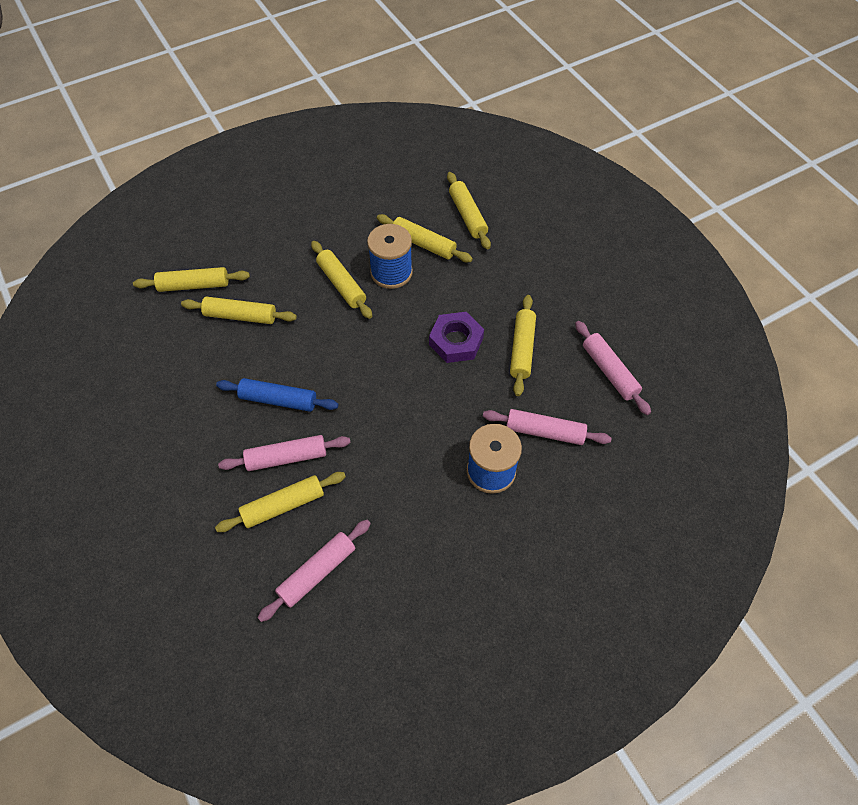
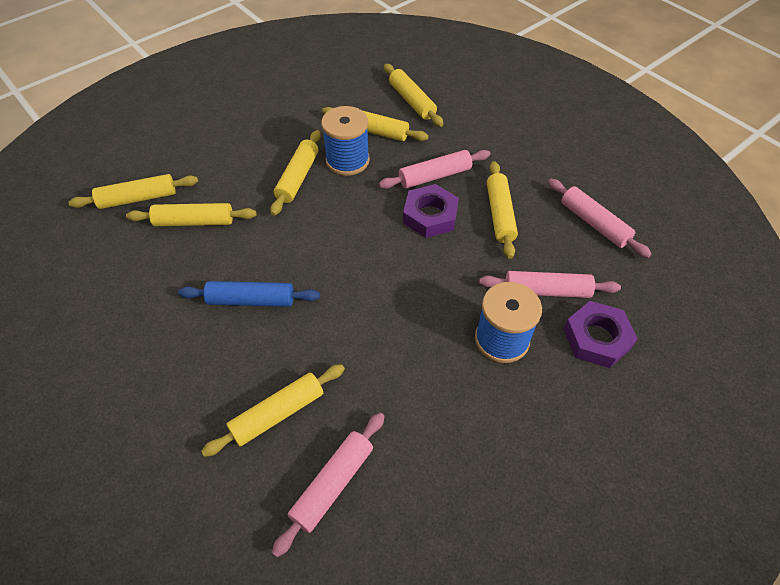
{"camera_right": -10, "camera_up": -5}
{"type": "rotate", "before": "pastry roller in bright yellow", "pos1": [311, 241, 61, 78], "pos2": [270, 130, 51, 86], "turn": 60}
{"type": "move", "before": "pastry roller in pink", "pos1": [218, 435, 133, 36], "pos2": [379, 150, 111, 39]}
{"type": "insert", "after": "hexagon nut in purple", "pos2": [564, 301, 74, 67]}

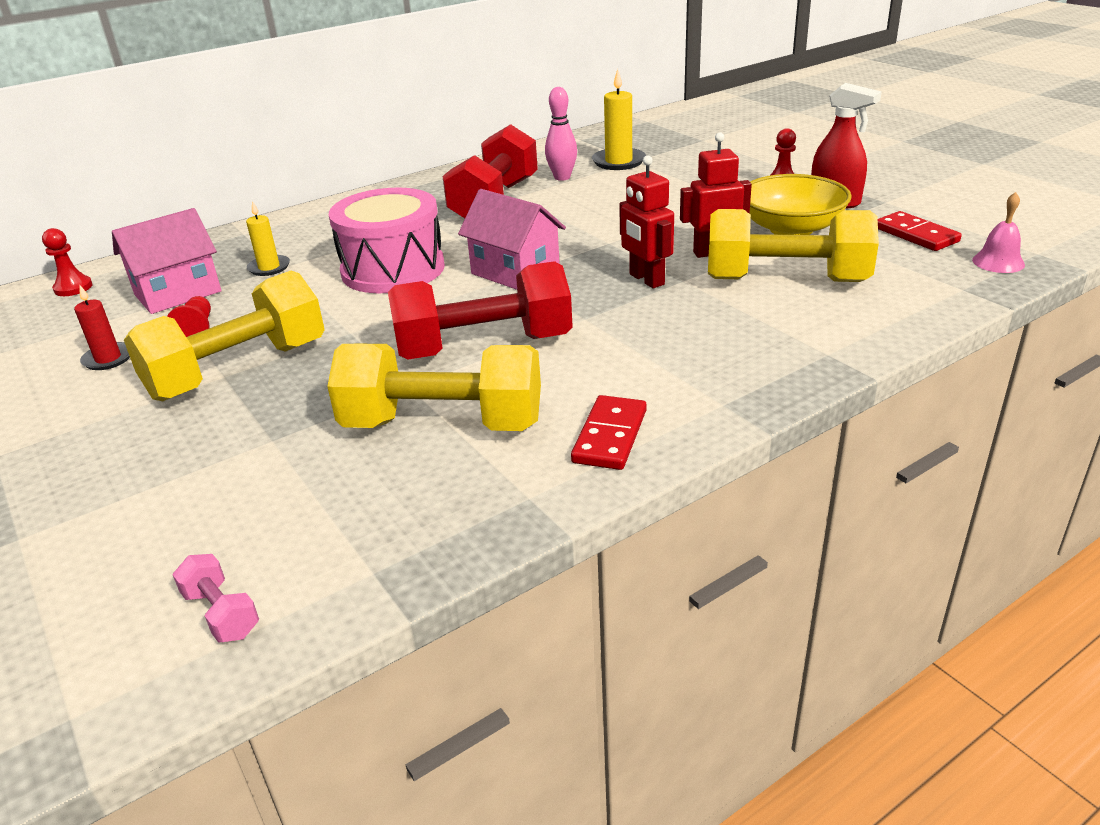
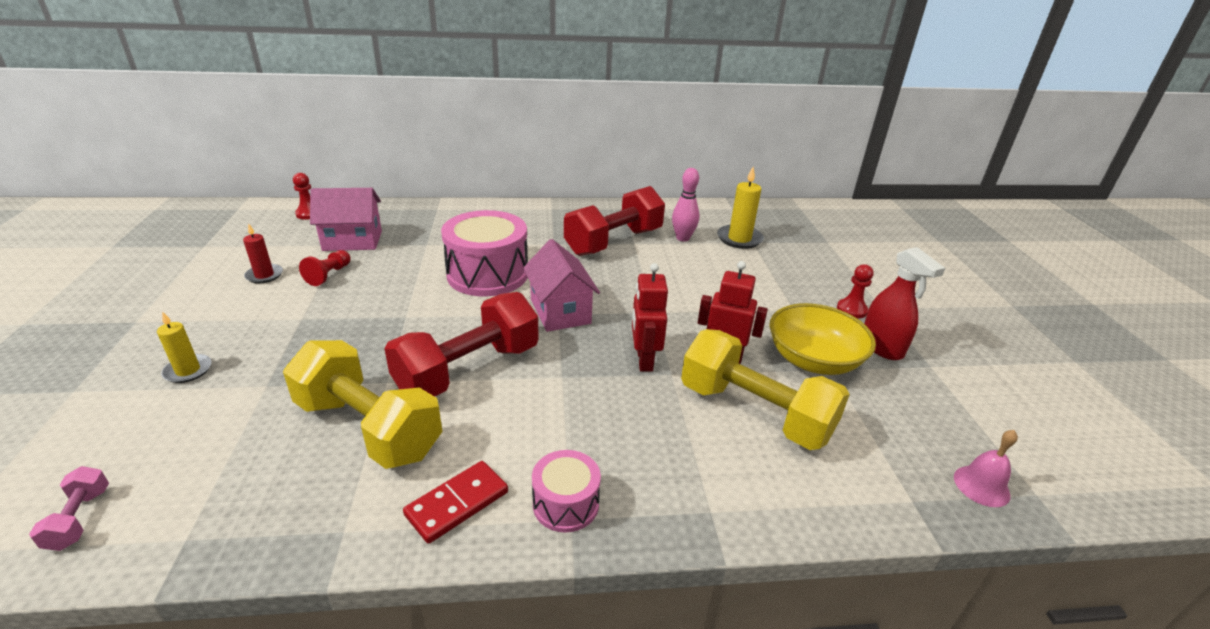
{"camera_right": 25, "camera_up": 0}
{"type": "move", "before": "wax candle in bright yellow", "pos1": [246, 201, 44, 75], "pos2": [157, 311, 54, 72]}
{"type": "delete", "before": "domino tile in crimson", "pos1": [878, 211, 84, 40]}
{"type": "rotate", "before": "dumbbell in crimson", "pos1": [388, 261, 185, 99], "pos2": [385, 292, 154, 105], "turn": -60}
{"type": "delete", "before": "dumbbell in bright yellow", "pos1": [124, 270, 201, 131]}
{"type": "insert", "after": "drum in pink", "pos2": [532, 450, 69, 82]}

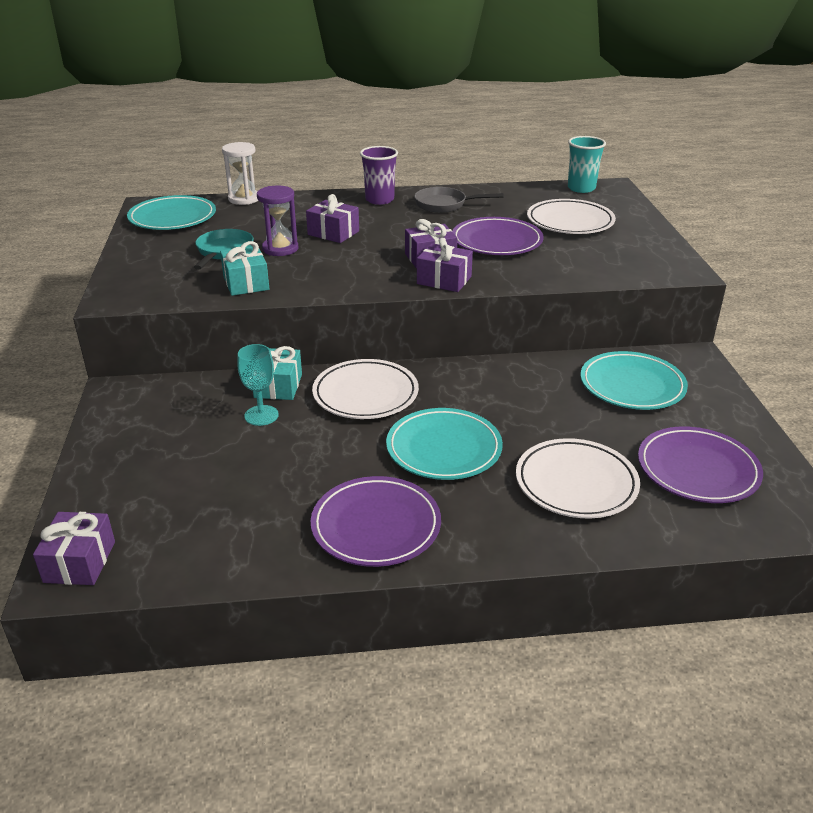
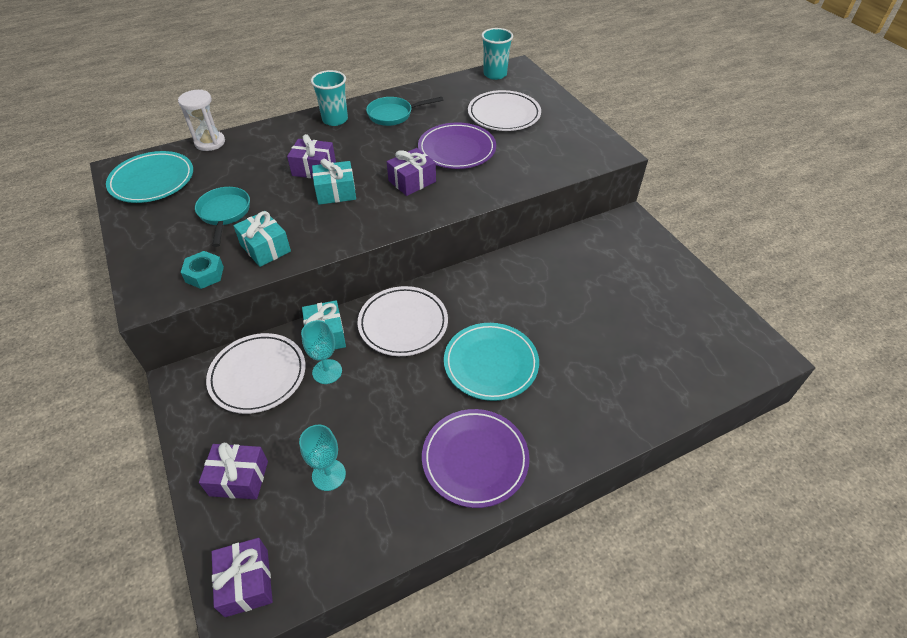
{"camera_right": -20, "camera_up": 15}
{"type": "recolor", "before": "beaker in purple", "after": "beaker in teal", "pos1": [360, 146, 38, 59], "pos2": [311, 70, 37, 56]}
{"type": "delete", "before": "hourglass in purple", "pos1": [257, 186, 41, 70]}
{"type": "recolor", "before": "pan in gray", "after": "pan in teal", "pos1": [414, 187, 89, 26], "pos2": [366, 97, 77, 29]}
{"type": "move", "before": "wrapped gift in purple", "pos1": [417, 237, 56, 55], "pos2": [199, 443, 69, 56]}
{"type": "delete", "before": "flat dish in teal", "pos1": [580, 351, 108, 59]}
{"type": "delete", "before": "flat dish in purple", "pos1": [638, 426, 125, 77]}
{"type": "move", "before": "flat dish in pure white", "pos1": [516, 438, 124, 80], "pos2": [206, 333, 99, 81]}
{"type": "insert", "after": "wrapped gift in teal", "pos2": [312, 159, 44, 46]}
{"type": "insert", "after": "hexagon nut in teal", "pos2": [181, 251, 43, 38]}
{"type": "insert", "after": "goblet in teal", "pos2": [299, 425, 47, 66]}

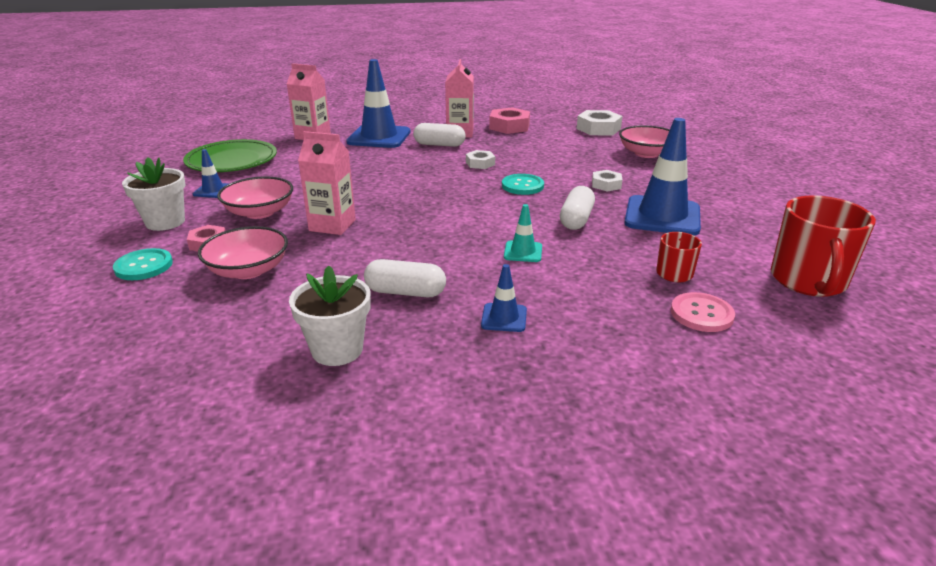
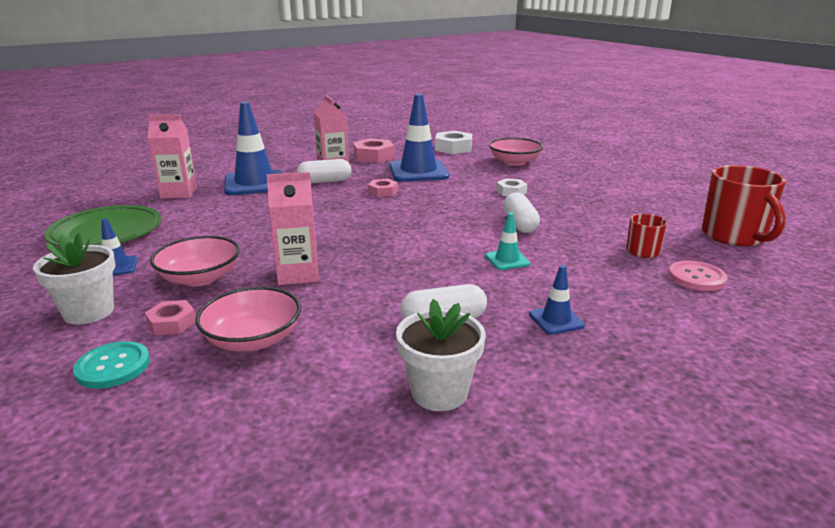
{"camera_right": -25, "camera_up": -5}
{"type": "move", "before": "safety cone in cobalt", "pos1": [625, 118, 76, 118], "pos2": [389, 94, 60, 88]}
{"type": "recolor", "before": "hexagon nut in pure white", "after": "hexagon nut in pink", "pos1": [466, 150, 29, 19], "pos2": [368, 179, 30, 18]}
{"type": "delete", "before": "button in teal", "pos1": [502, 174, 42, 21]}

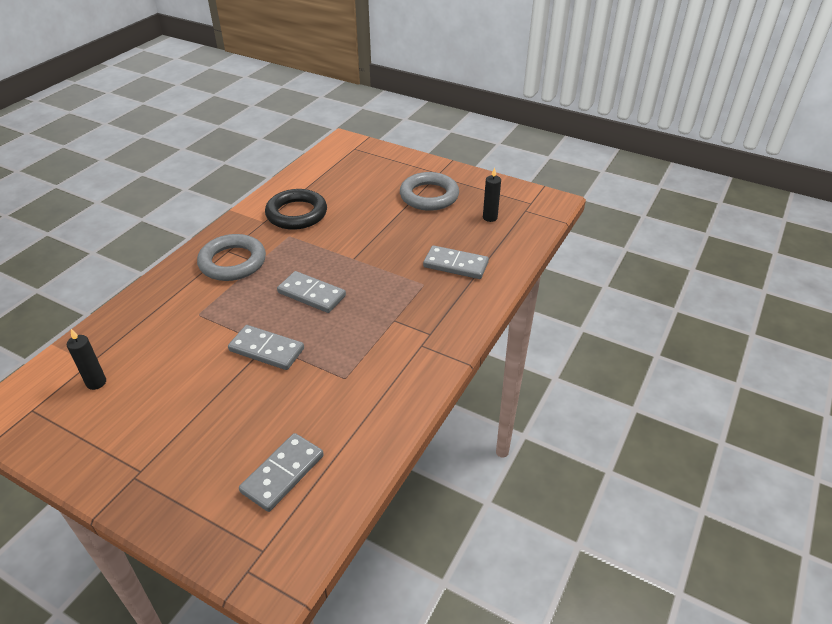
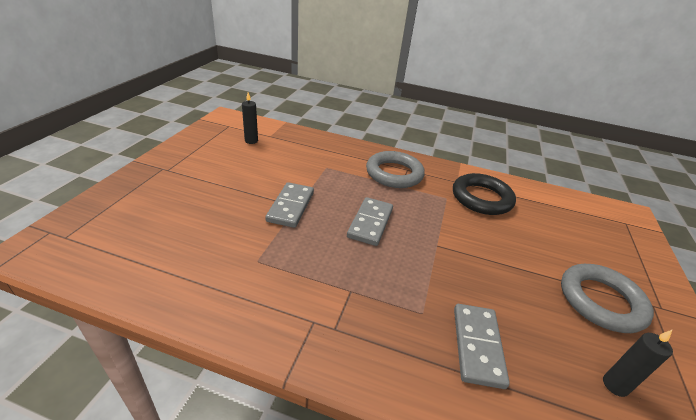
{"camera_right": 75, "camera_up": -5}
{"type": "delete", "before": "domino tile in gray", "pos1": [239, 433, 85, 79]}

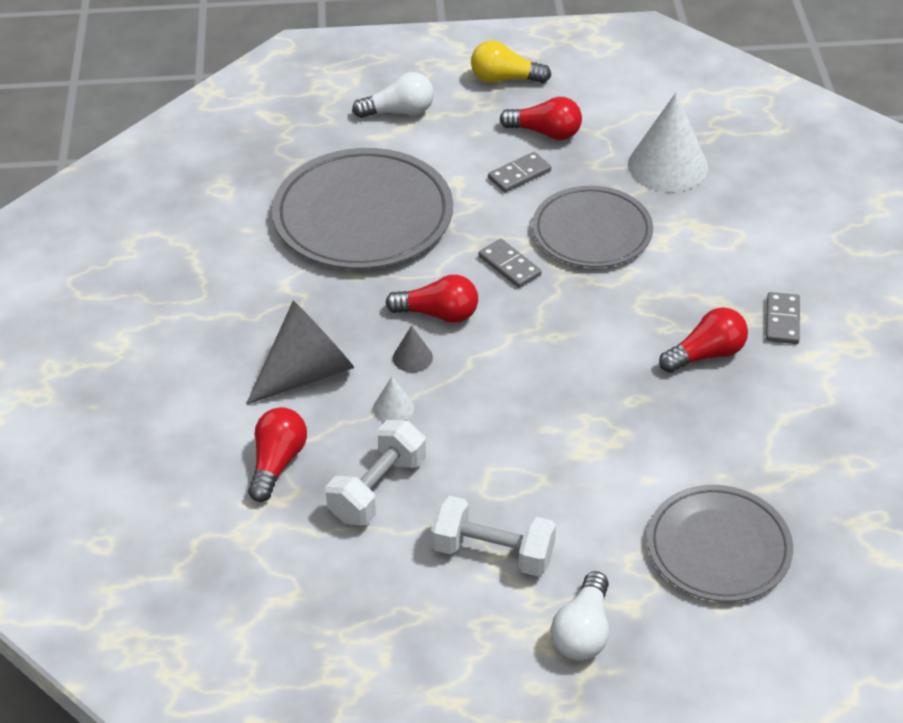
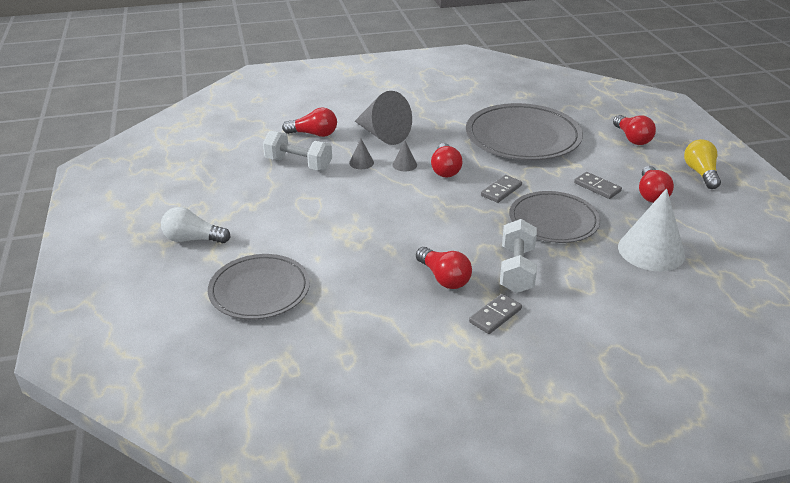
{"camera_right": 80, "camera_up": -10}
{"type": "recolor", "before": "bulb in pure white", "after": "bulb in crimson", "pos1": [352, 72, 82, 46], "pos2": [613, 115, 43, 30]}
{"type": "rotate", "before": "domino tile in gray", "pos1": [766, 292, 34, 52], "pos2": [469, 294, 53, 40], "turn": -45}
{"type": "recolor", "before": "cone shape in pure white", "after": "cone shape in gray", "pos1": [373, 377, 41, 45], "pos2": [349, 139, 25, 30]}
{"type": "move", "before": "dumbbell in pure white", "pos1": [431, 496, 125, 80], "pos2": [500, 219, 37, 74]}

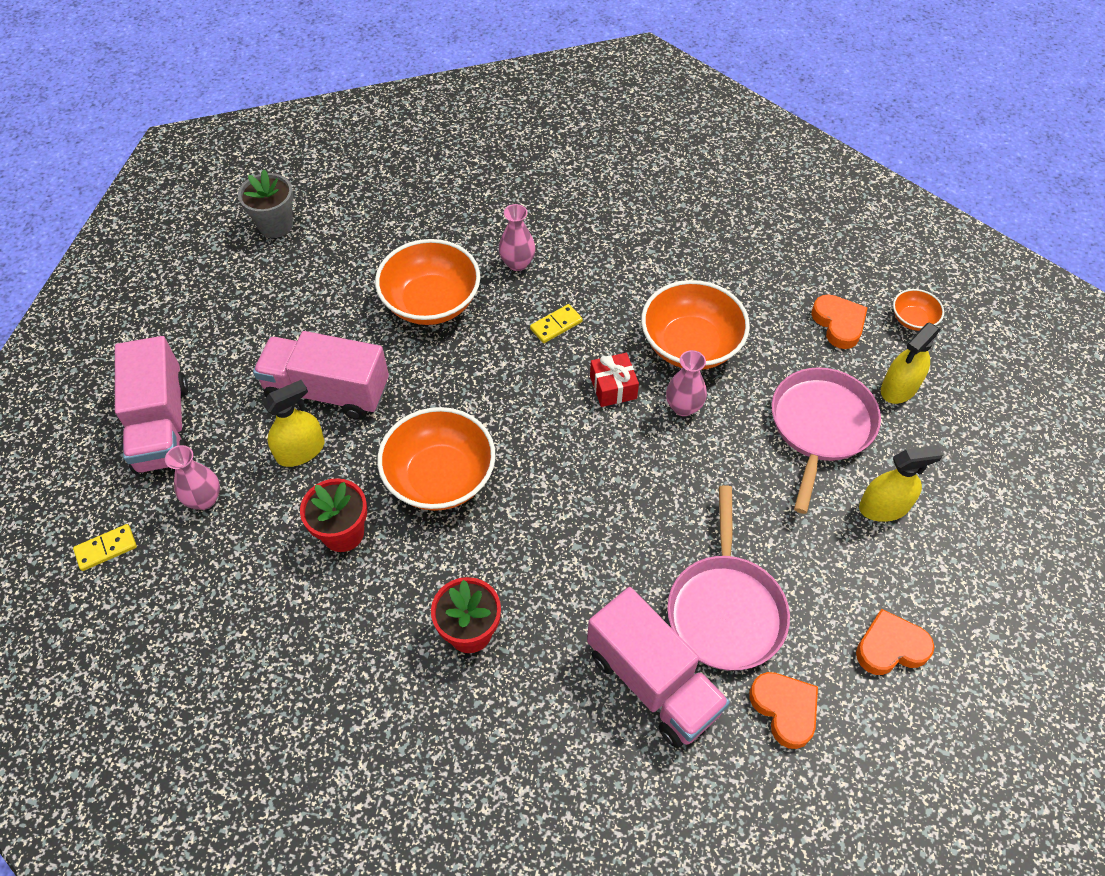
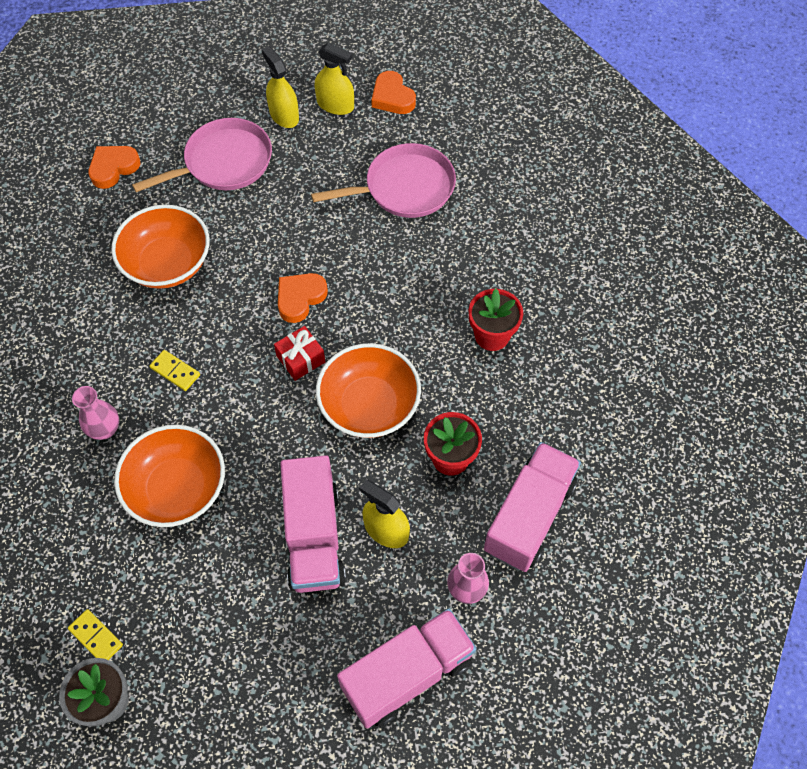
{"camera_right": -110, "camera_up": 5}
{"type": "delete", "before": "serving bowl in bright orange", "pos1": [893, 289, 51, 42]}
{"type": "move", "before": "spray bottle in bright yellow", "pos1": [881, 323, 60, 81], "pos2": [315, 43, 39, 72]}
{"type": "delete", "before": "flower vase in pink", "pos1": [666, 350, 41, 66]}
{"type": "move", "before": "wrapped gift in crimson", "pos1": [590, 353, 49, 54], "pos2": [274, 326, 51, 55]}
{"type": "rotate", "before": "pan in pink", "pos1": [772, 367, 109, 147], "pos2": [132, 118, 140, 74], "turn": 150}
{"type": "move", "before": "domino tile in bright yellow", "pos1": [73, 524, 64, 47], "pos2": [68, 609, 55, 51]}
{"type": "move", "before": "toy truck in pink", "pos1": [587, 587, 143, 161], "pos2": [484, 442, 97, 130]}
{"type": "move", "before": "heart in bright orange", "pos1": [749, 672, 69, 77], "pos2": [278, 273, 50, 50]}

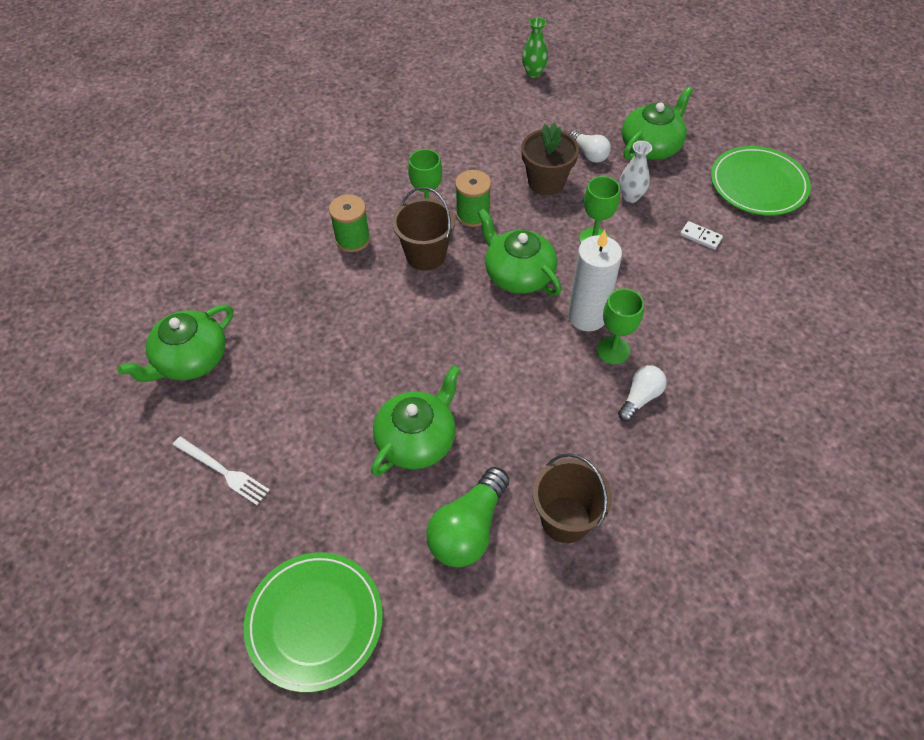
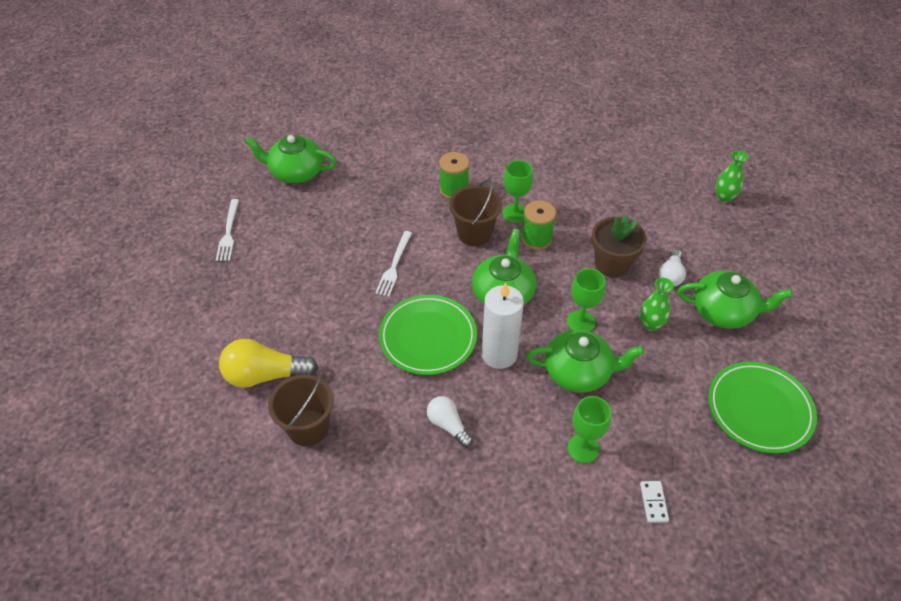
{"camera_right": 55, "camera_up": -5}
{"type": "recolor", "before": "flower vase in pure white", "after": "flower vase in leaf-green", "pos1": [619, 141, 33, 62], "pos2": [640, 278, 34, 53]}
{"type": "move", "before": "domino tile in pure white", "pos1": [680, 221, 43, 29], "pos2": [640, 481, 29, 42]}
{"type": "move", "before": "goblet in leaf-green", "pos1": [597, 289, 47, 75], "pos2": [568, 396, 43, 67]}
{"type": "move", "before": "tea pot in leaf-green", "pos1": [371, 365, 89, 111], "pos2": [527, 329, 117, 64]}
{"type": "rotate", "before": "bulb in pure white", "pos1": [618, 365, 49, 56], "pos2": [427, 396, 46, 51], "turn": -135}
{"type": "recolor", "before": "bulb in leaf-green", "after": "bulb in bright yellow", "pos1": [426, 467, 83, 100], "pos2": [219, 339, 99, 49]}
{"type": "move", "before": "flat dish in leaf-green", "pos1": [244, 552, 139, 140], "pos2": [379, 295, 98, 80]}
{"type": "insert", "after": "table fork in pure white", "pos2": [375, 231, 37, 66]}

